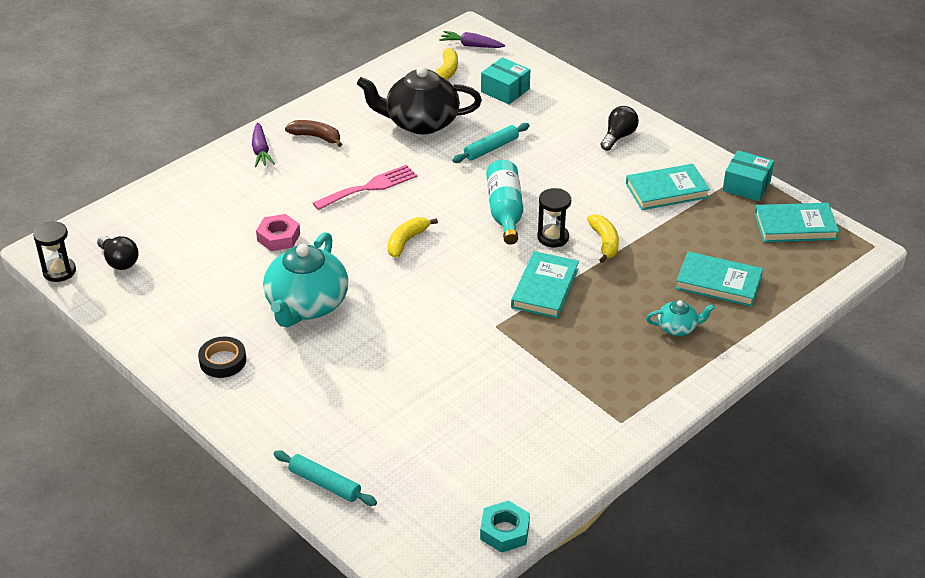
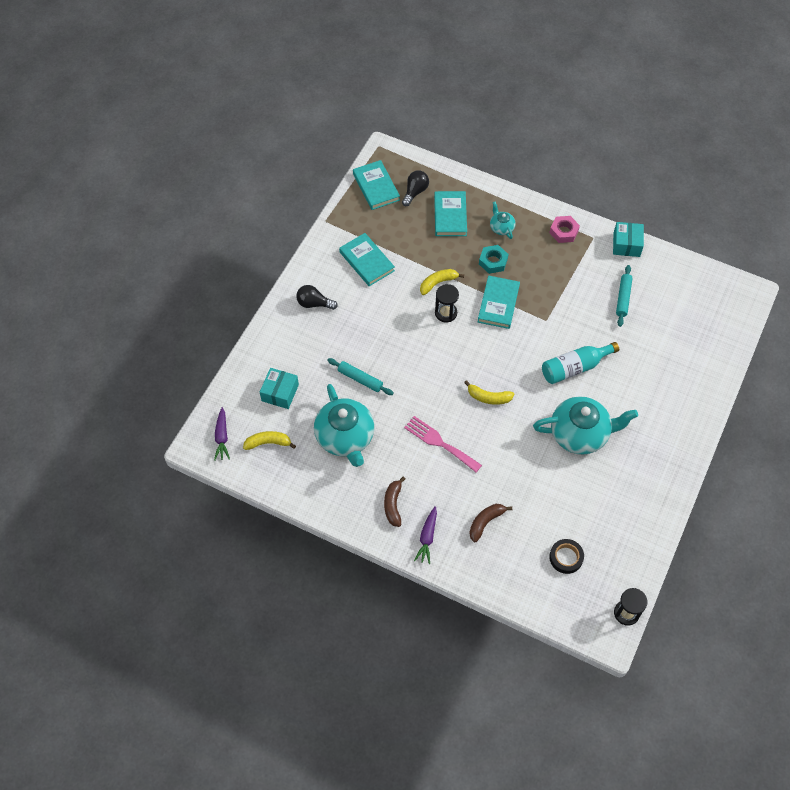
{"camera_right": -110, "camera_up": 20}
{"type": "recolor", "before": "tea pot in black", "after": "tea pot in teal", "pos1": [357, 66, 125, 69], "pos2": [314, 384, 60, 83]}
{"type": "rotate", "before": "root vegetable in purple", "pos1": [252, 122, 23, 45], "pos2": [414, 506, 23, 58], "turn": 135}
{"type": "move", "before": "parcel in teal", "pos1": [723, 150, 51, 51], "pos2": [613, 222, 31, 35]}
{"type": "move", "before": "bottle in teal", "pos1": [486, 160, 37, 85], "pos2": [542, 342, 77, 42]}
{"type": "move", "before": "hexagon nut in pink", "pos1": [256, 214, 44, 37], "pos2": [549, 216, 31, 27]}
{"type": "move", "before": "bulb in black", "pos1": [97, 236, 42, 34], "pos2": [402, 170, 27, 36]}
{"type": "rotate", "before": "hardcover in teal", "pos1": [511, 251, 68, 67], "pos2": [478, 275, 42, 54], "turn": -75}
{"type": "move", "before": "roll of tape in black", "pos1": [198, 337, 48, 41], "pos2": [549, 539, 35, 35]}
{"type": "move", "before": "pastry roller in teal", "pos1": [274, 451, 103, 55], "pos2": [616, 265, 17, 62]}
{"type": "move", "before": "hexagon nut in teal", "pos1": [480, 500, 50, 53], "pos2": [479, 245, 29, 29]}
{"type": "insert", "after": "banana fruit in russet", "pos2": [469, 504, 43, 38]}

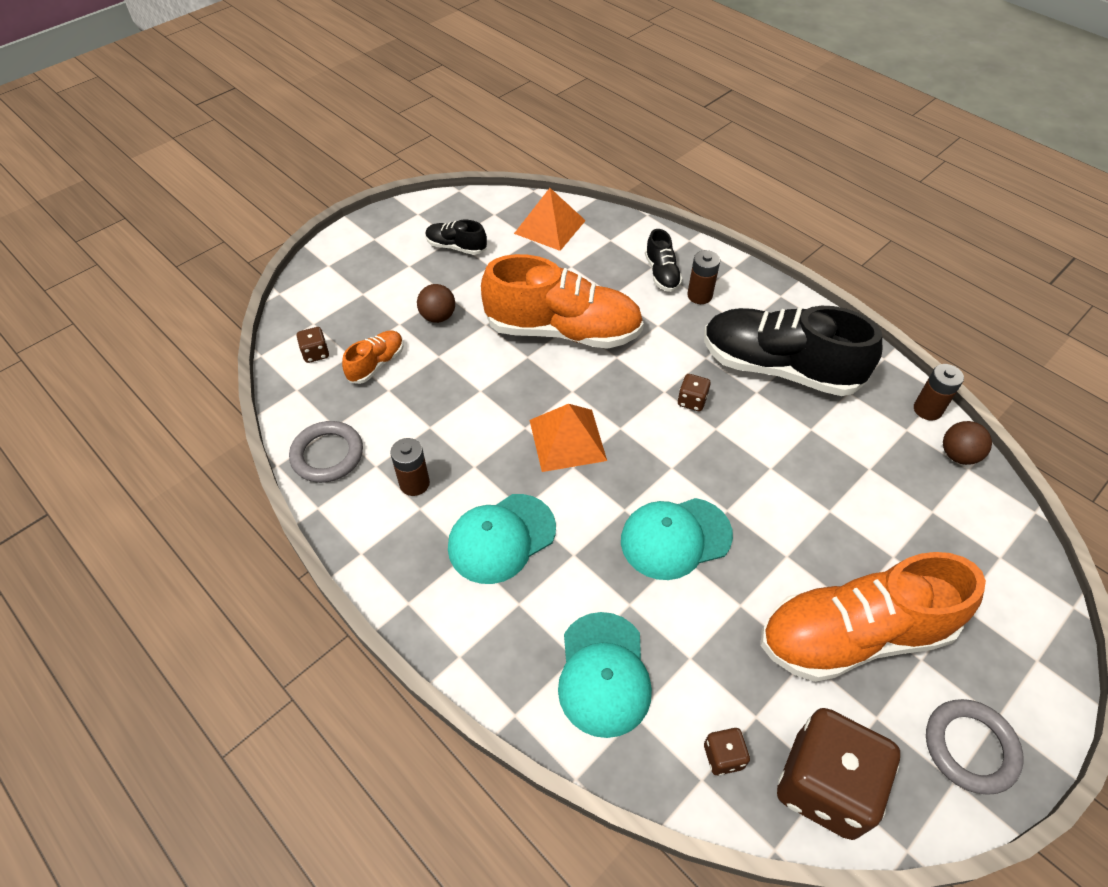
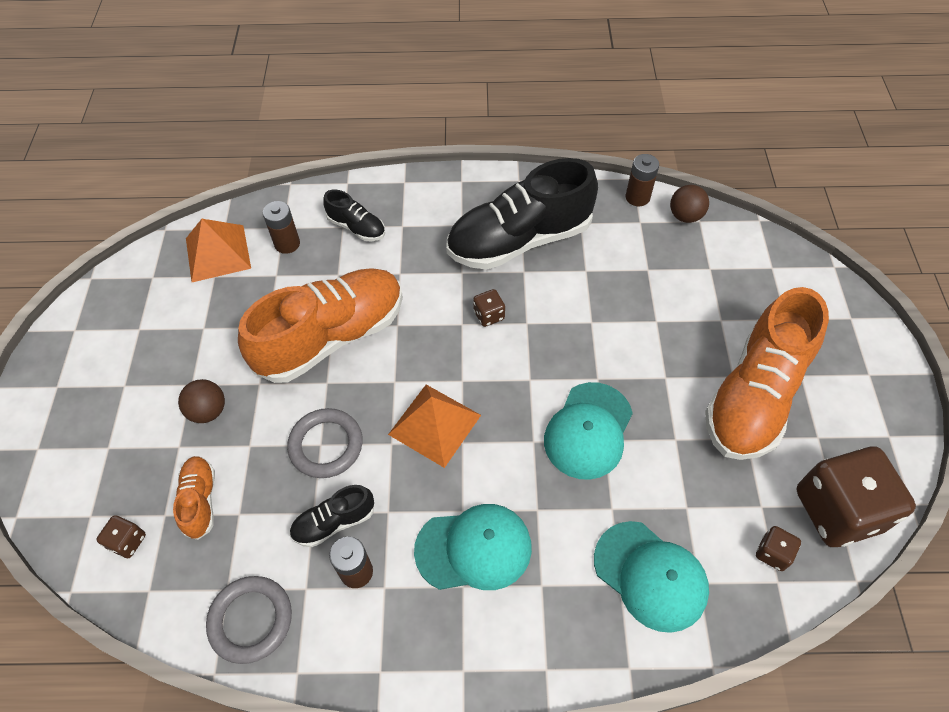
{"camera_right": -45, "camera_up": 5}
{"type": "move", "before": "sneaker in black", "pos1": [425, 220, 62, 35], "pos2": [289, 485, 85, 62]}
{"type": "move", "before": "power cell in russet", "pos1": [687, 250, 33, 54], "pos2": [263, 201, 37, 53]}
{"type": "rotate", "before": "peaked cap in teal", "pos1": [448, 494, 108, 90], "pos2": [414, 504, 118, 86], "turn": -105}
{"type": "move", "before": "ring in gray", "pos1": [926, 699, 97, 96], "pos2": [287, 408, 76, 70]}

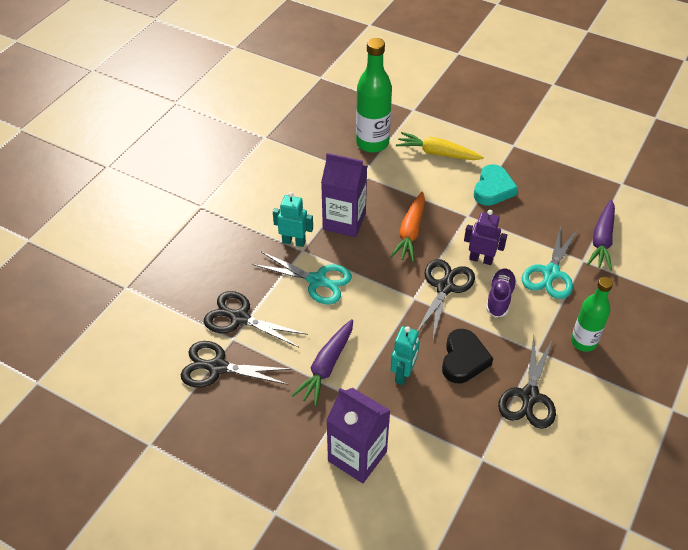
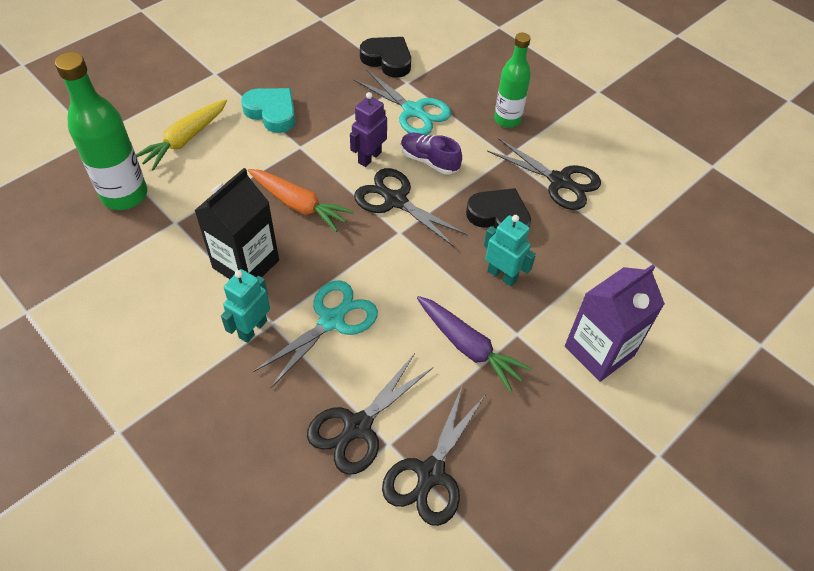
{"camera_right": -75, "camera_up": 5}
{"type": "recolor", "before": "juice carton in purple", "after": "juice carton in black", "pos1": [321, 153, 46, 84], "pos2": [194, 168, 85, 111]}
{"type": "replace", "before": "root vegetable in purple", "after": "heart in black", "pos1": [587, 199, 28, 72], "pos2": [360, 37, 51, 41]}

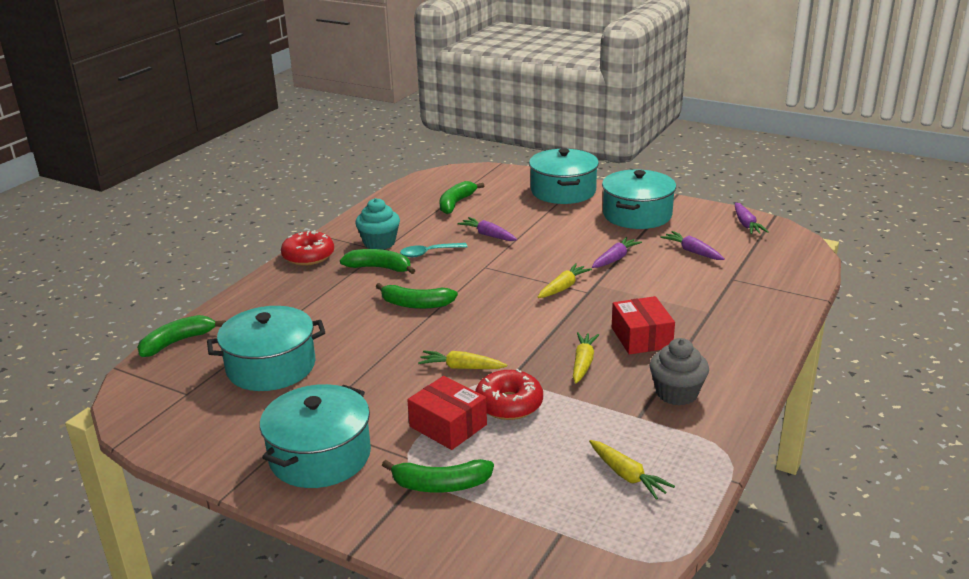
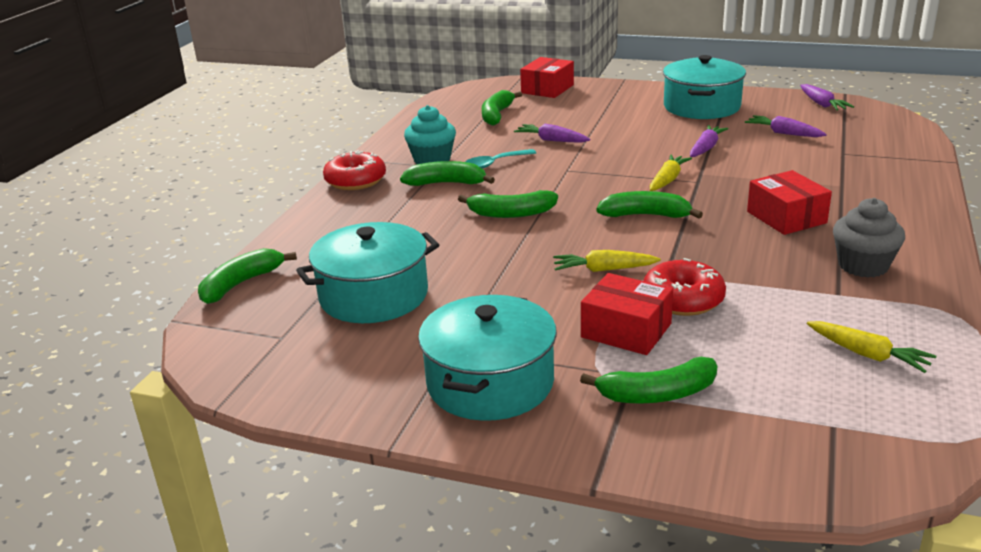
{"camera_right": -10, "camera_up": 0}
{"type": "delete", "before": "pot in teal", "pos1": [529, 148, 70, 56]}
{"type": "delete", "before": "root vegetable in bright yellow", "pos1": [573, 332, 26, 52]}
{"type": "insert", "after": "parcel in crimson", "pos2": [520, 57, 54, 41]}
{"type": "insert", "after": "banana fruit in leaf-green", "pos2": [596, 191, 107, 27]}

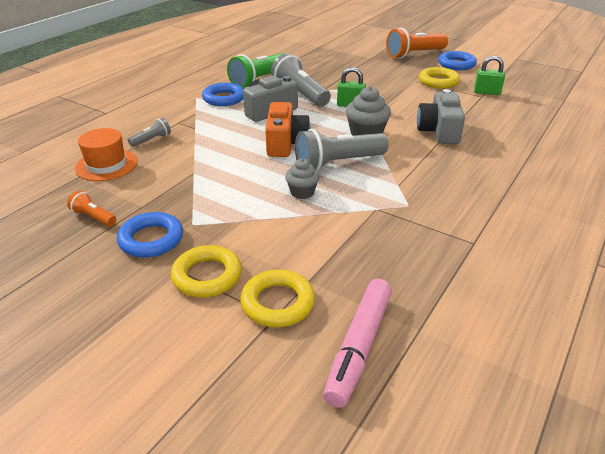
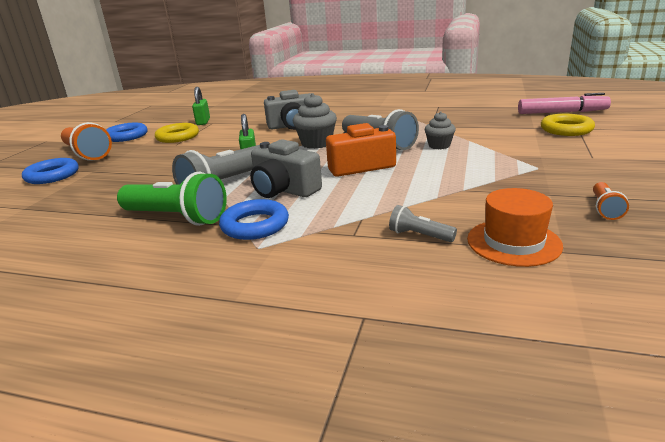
{"camera_right": -105, "camera_up": -10}
{"type": "move", "before": "ring in cobalt", "pos1": [117, 212, 66, 46], "pos2": [22, 158, 57, 26]}
{"type": "delete", "before": "ring in bright yellow", "pos1": [171, 245, 71, 53]}

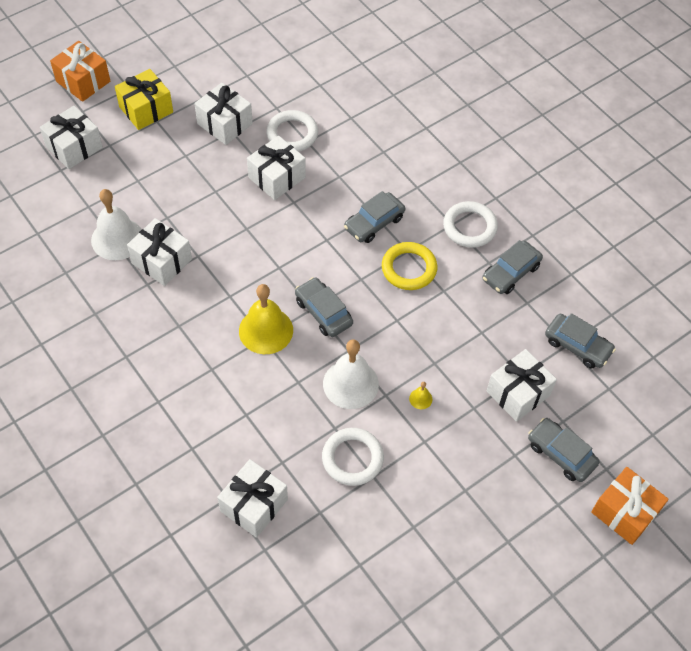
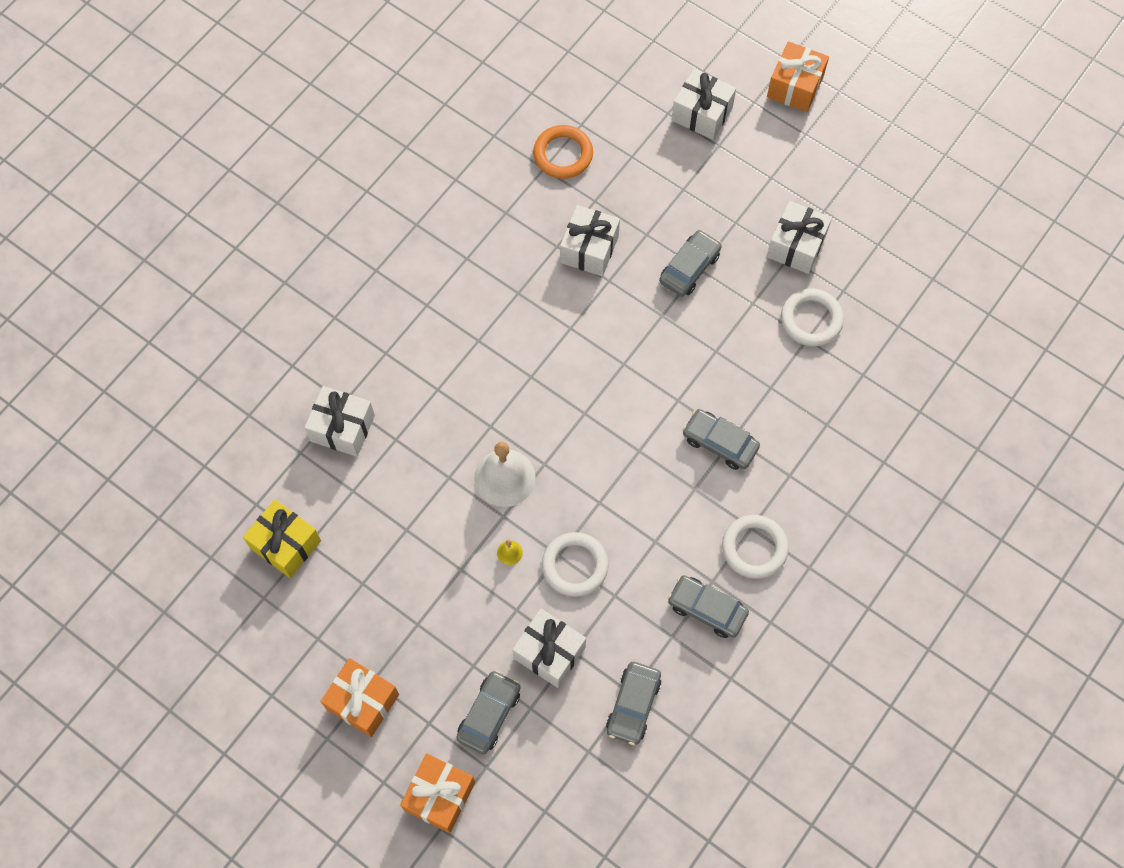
{"camera_right": 75, "camera_up": 10}
{"type": "move", "before": "wrapped gift in bright yellow", "pos1": [115, 69, 58, 61], "pos2": [243, 499, 78, 79]}
{"type": "delete", "before": "wrapped gift in pure white", "pos1": [247, 136, 59, 64]}
{"type": "delete", "before": "hand bell in pure white", "pos1": [91, 189, 51, 71]}
{"type": "delete", "before": "ring in bright yellow", "pos1": [382, 242, 55, 48]}
{"type": "move", "before": "toy car in gray", "pos1": [295, 277, 58, 60], "pos2": [659, 230, 63, 67]}
{"type": "delete", "before": "hand bell in bright yellow", "pos1": [239, 284, 54, 70]}
{"type": "move", "before": "ring in pure white", "pos1": [322, 428, 62, 58], "pos2": [542, 532, 67, 65]}
{"type": "insert", "after": "ring in bright orange", "pos2": [533, 125, 60, 54]}
{"type": "insert", "after": "wrapped gift in bright orange", "pos2": [320, 658, 79, 79]}

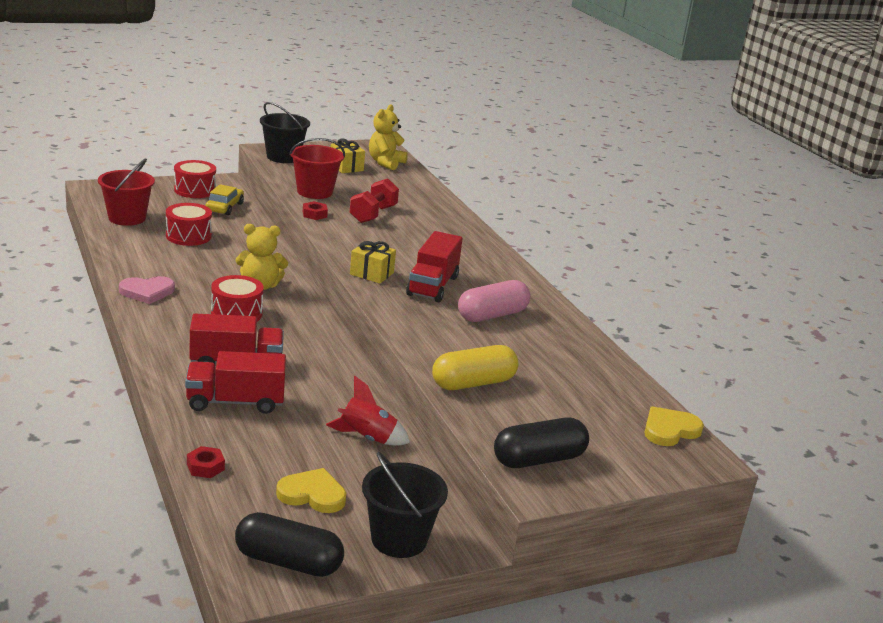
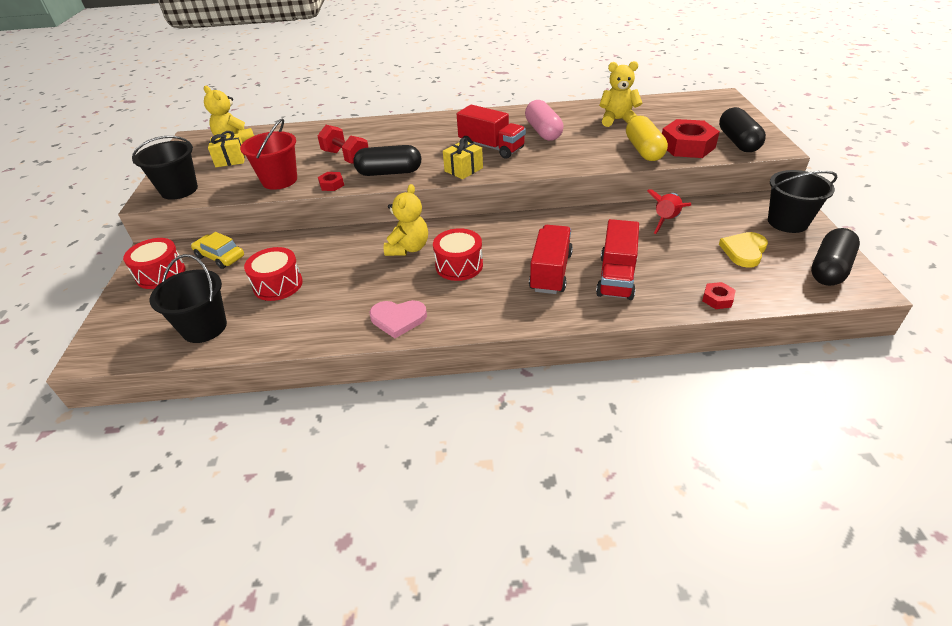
{"camera_right": -65, "camera_up": 15}
{"type": "recolor", "before": "bucket in crimson", "after": "bucket in black", "pos1": [98, 158, 57, 68], "pos2": [150, 254, 77, 89]}
{"type": "rotate", "before": "heart in pink", "pos1": [119, 276, 56, 28], "pos2": [369, 300, 58, 38], "turn": 90}
{"type": "delete", "before": "heart in bright yellow", "pos1": [644, 406, 60, 40]}
{"type": "insert", "after": "teddy in bright yellow", "pos2": [599, 61, 43, 66]}
{"type": "insert", "after": "hexagon nut in crimson", "pos2": [662, 119, 58, 39]}
{"type": "insert", "after": "capsule in black", "pos2": [353, 145, 68, 31]}

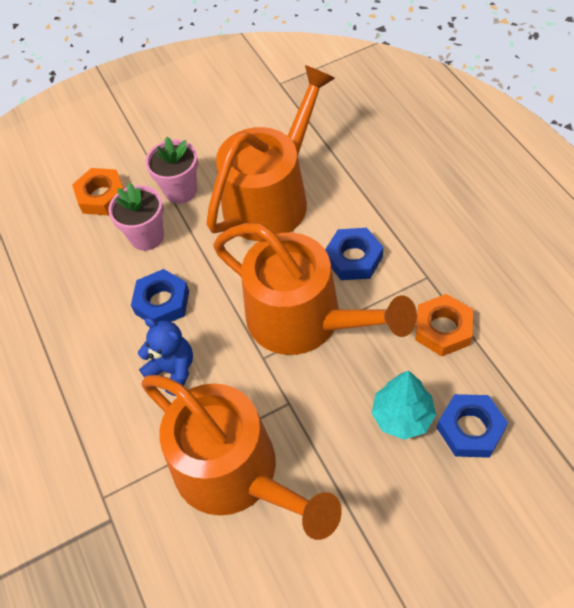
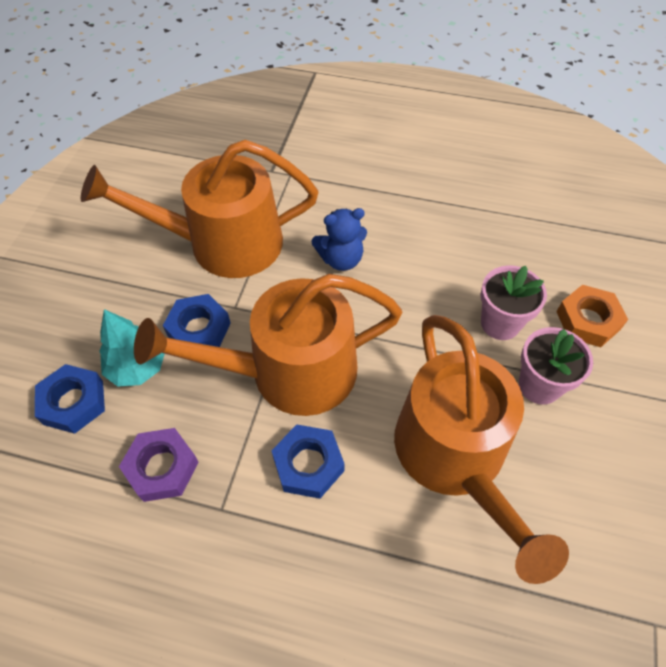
{"camera_right": 125, "camera_up": 0}
{"type": "move", "before": "hexagon nut in cobalt", "pos1": [131, 269, 58, 53], "pos2": [163, 294, 68, 53]}
{"type": "recolor", "before": "hexagon nut in bright orange", "after": "hexagon nut in purple", "pos1": [415, 294, 58, 62], "pos2": [119, 428, 80, 74]}

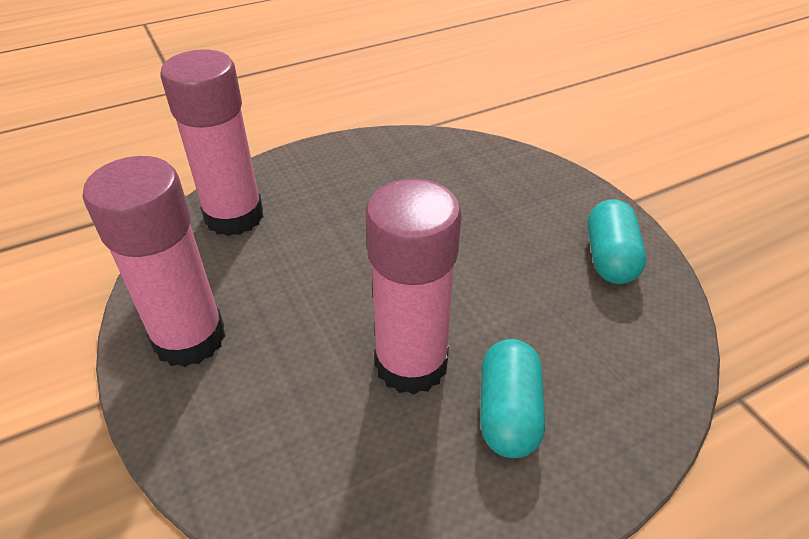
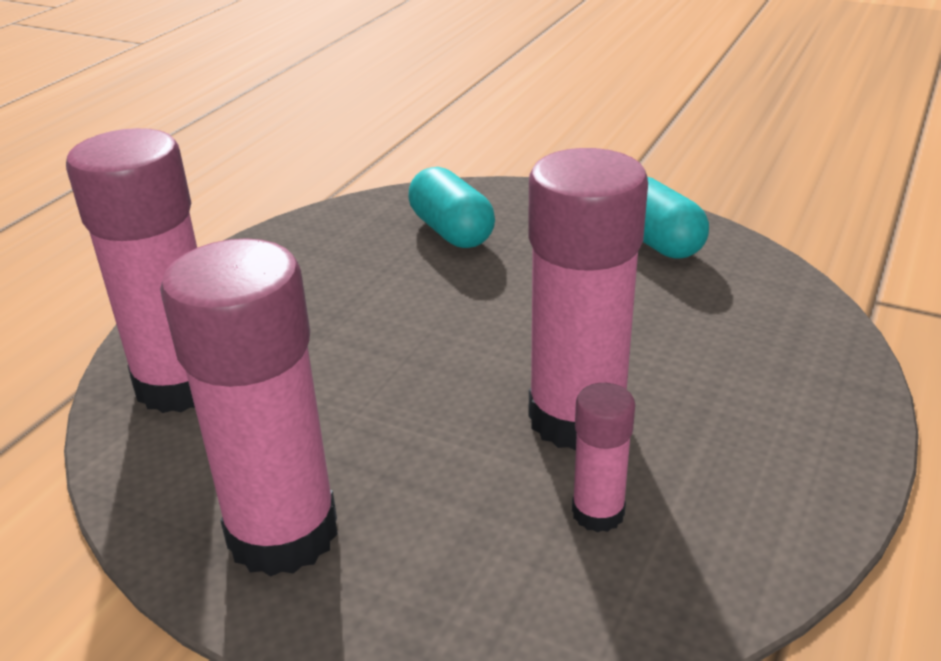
{"camera_right": -35, "camera_up": -10}
{"type": "move", "before": "capsule in teal", "pos1": [480, 339, 65, 119], "pos2": [409, 167, 86, 81]}
{"type": "insert", "after": "glue in pink", "pos2": [572, 383, 63, 149]}

